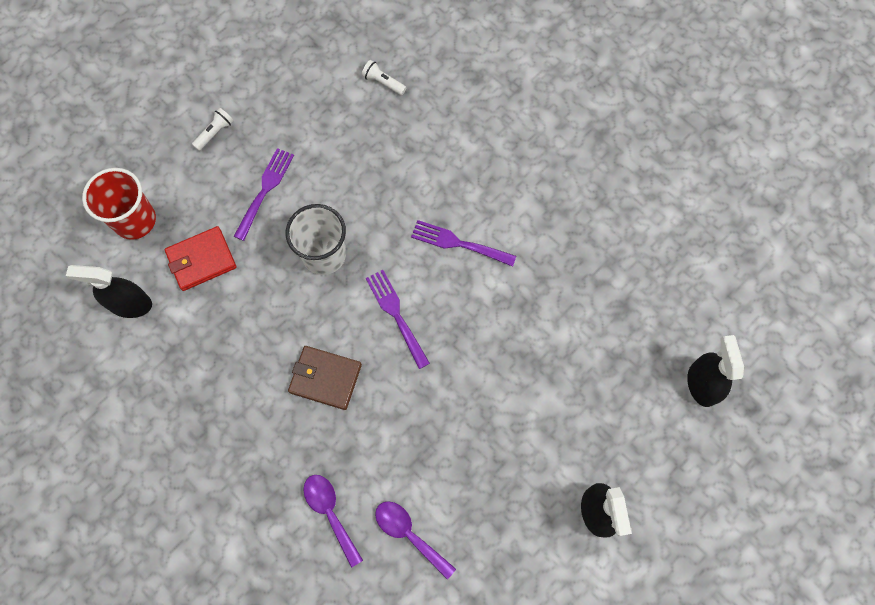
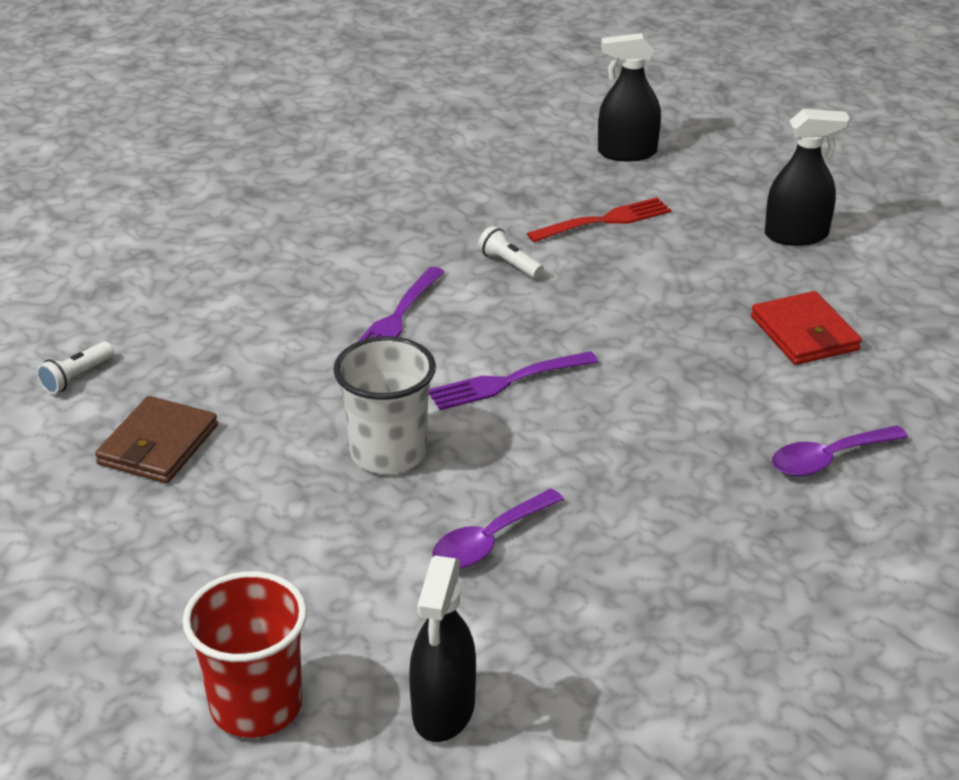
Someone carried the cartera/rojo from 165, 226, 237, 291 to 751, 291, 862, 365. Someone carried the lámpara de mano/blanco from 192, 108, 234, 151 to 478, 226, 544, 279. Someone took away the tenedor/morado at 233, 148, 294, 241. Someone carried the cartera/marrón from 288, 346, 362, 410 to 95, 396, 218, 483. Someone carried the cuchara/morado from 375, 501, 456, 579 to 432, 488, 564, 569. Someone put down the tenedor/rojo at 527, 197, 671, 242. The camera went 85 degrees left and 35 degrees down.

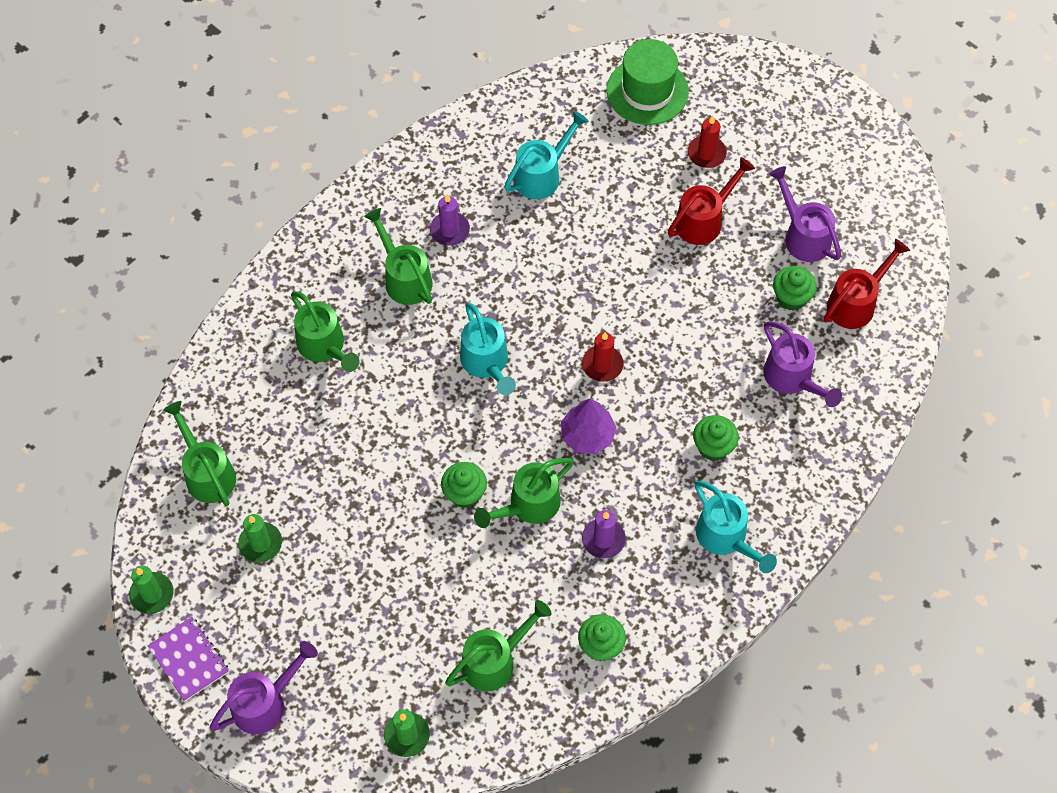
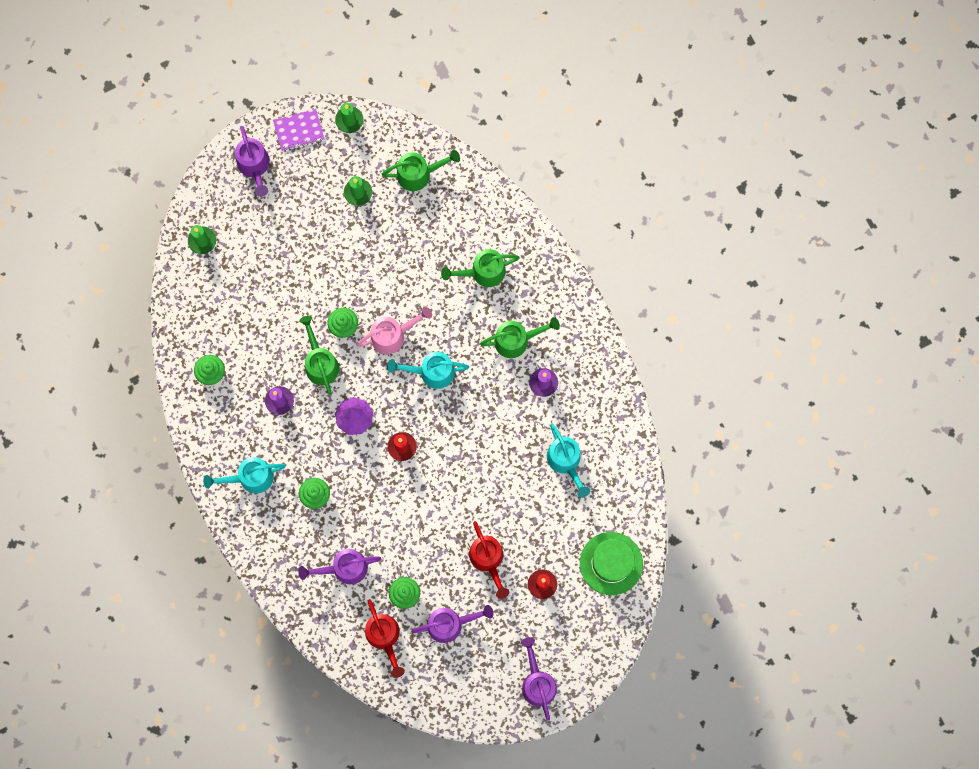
Someone took away the regadera/verde at 445, 600, 552, 692. Someone put down the regadera/rosa at 356, 306, 432, 354. Someone put down the regadera/morado at 521, 637, 557, 721. The camera went 110 degrees right and 15 degrees up.

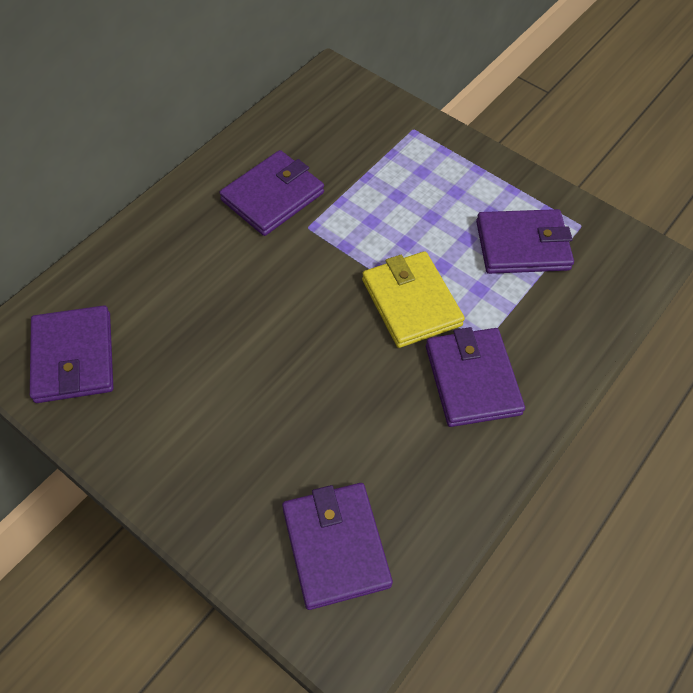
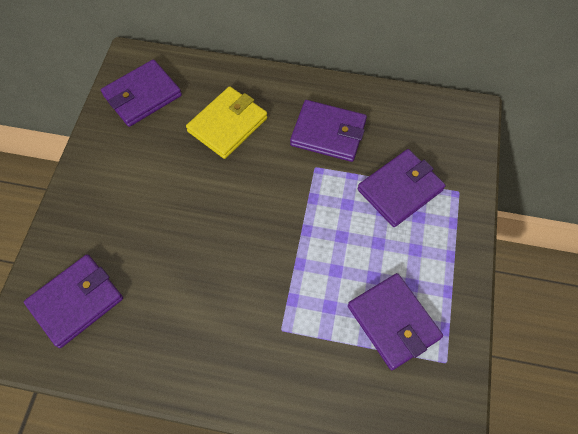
Someone carried the cartera/amarillo from 362, 251, 465, 348 to 186, 86, 267, 159. Someone carried the cartera/morado from 426, 327, 525, 427 to 357, 149, 446, 227. The camera went 65 degrees right and 5 degrees up.

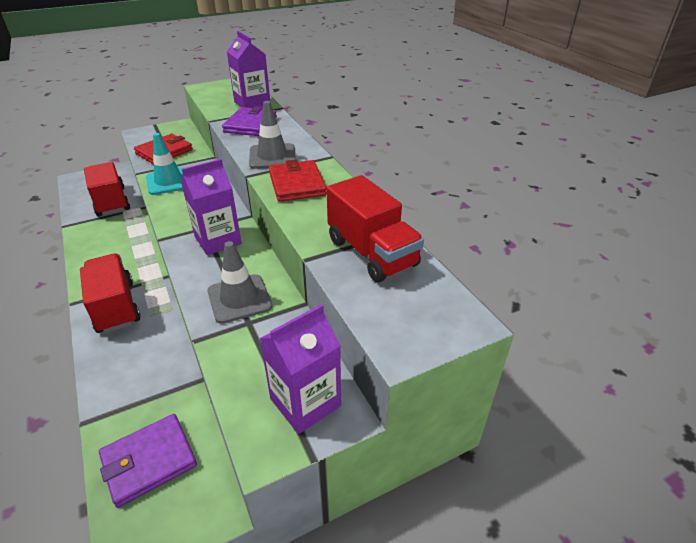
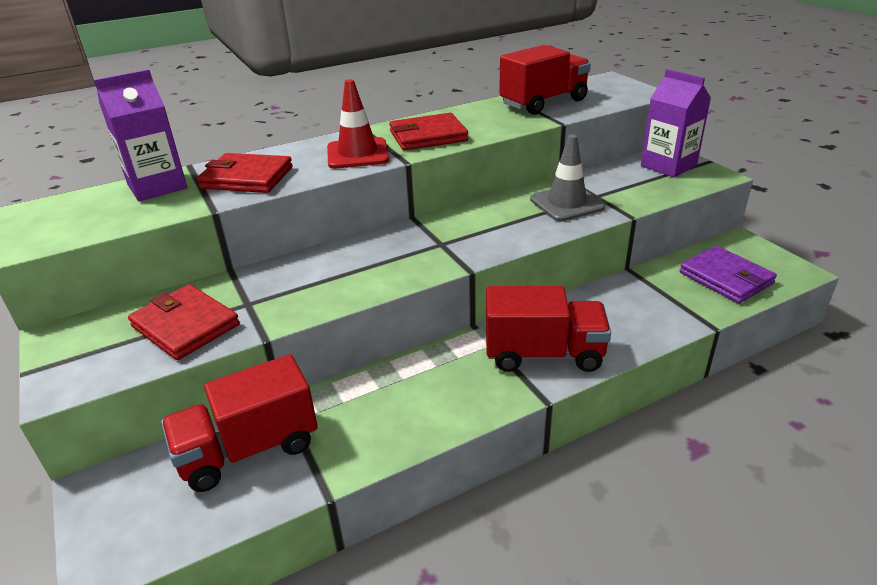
Someone rotated the camión/rojo at 80, 253, 141, 333 by 150 degrees counterclockwise. Someone took away the cono de tráfico/turquesa at 146, 133, 184, 195. Someone took away the cartón de leche/morado at 181, 159, 242, 255. Someone repainted the cartera/morado at 222, 106, 277, 136, which became the cartera/rojo at 197, 153, 293, 193. Someone repainted the cono de tráfico/gris at 249, 101, 296, 169, which became the cono de tráfico/rojo at 327, 79, 389, 169. The camera went 90 degrees left and 5 degrees down.

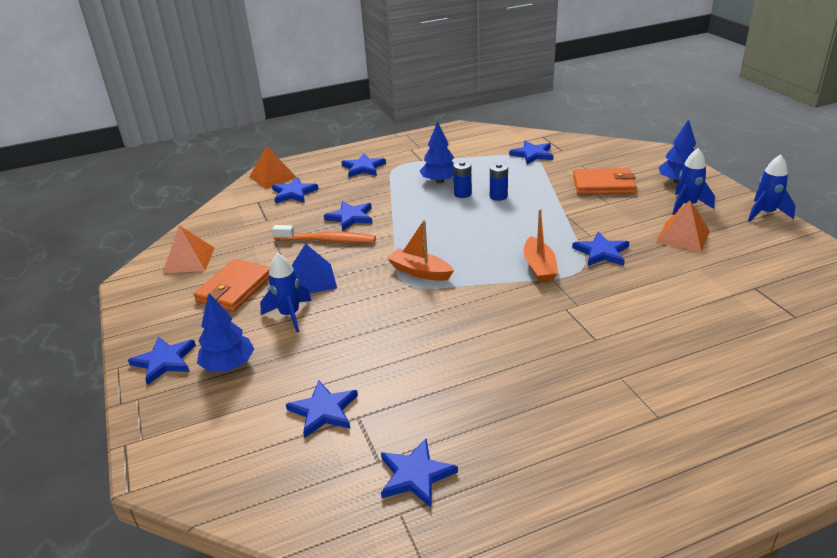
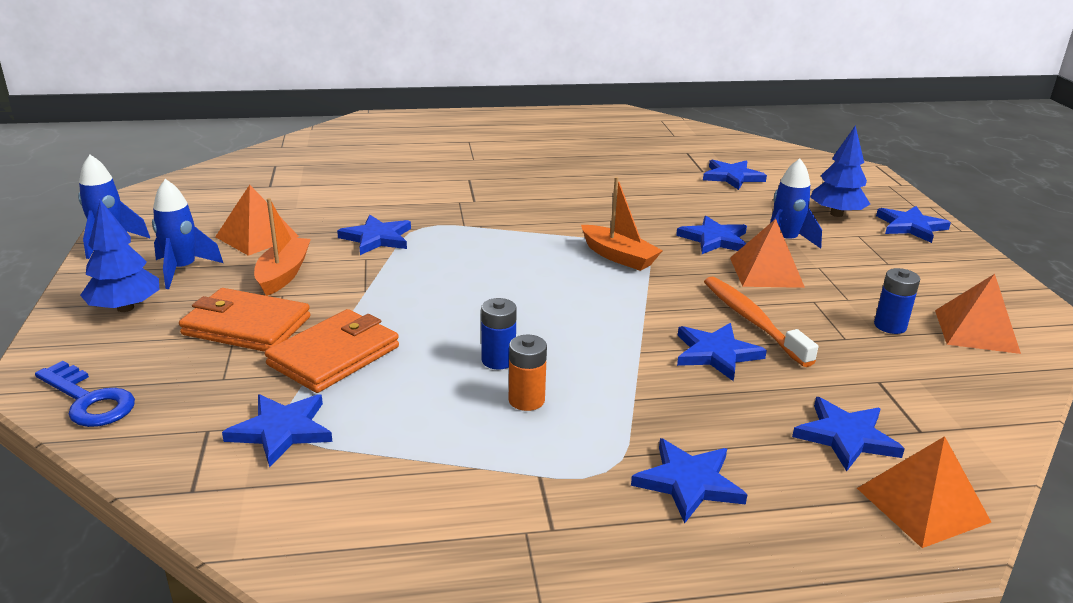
Someone carried the cartera/naranja from 194, 259, 270, 312 to 265, 309, 399, 393. Someone rotated the cepillo de dientes/naranja at 272, 225, 376, 243 by 45 degrees clockwise. Someone repainted the pirámide/azul at 292, 244, 337, 294, which became the pirámide/naranja at 730, 219, 805, 288. Someone carried the estrella/azul from 381, 439, 458, 508 to 676, 216, 747, 254. Someone swapped the árbol/azul at 420, 121, 454, 183 for the pila/naranja at 509, 335, 547, 411. Someone carried the pila/azul from 490, 163, 508, 201 to 874, 268, 920, 334. Someone carried the barco/naranja from 524, 209, 558, 283 to 254, 198, 311, 296. Someone put down the llave/azul at 35, 361, 135, 427. The camera went 170 degrees left and 5 degrees down.

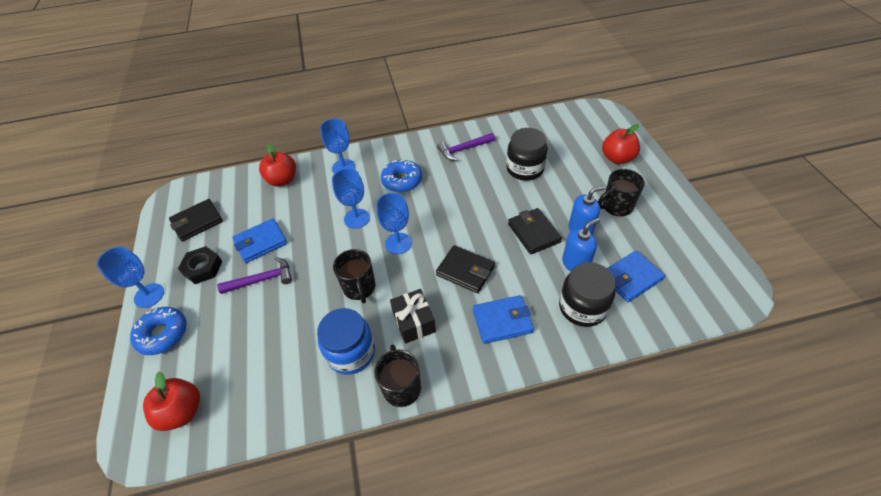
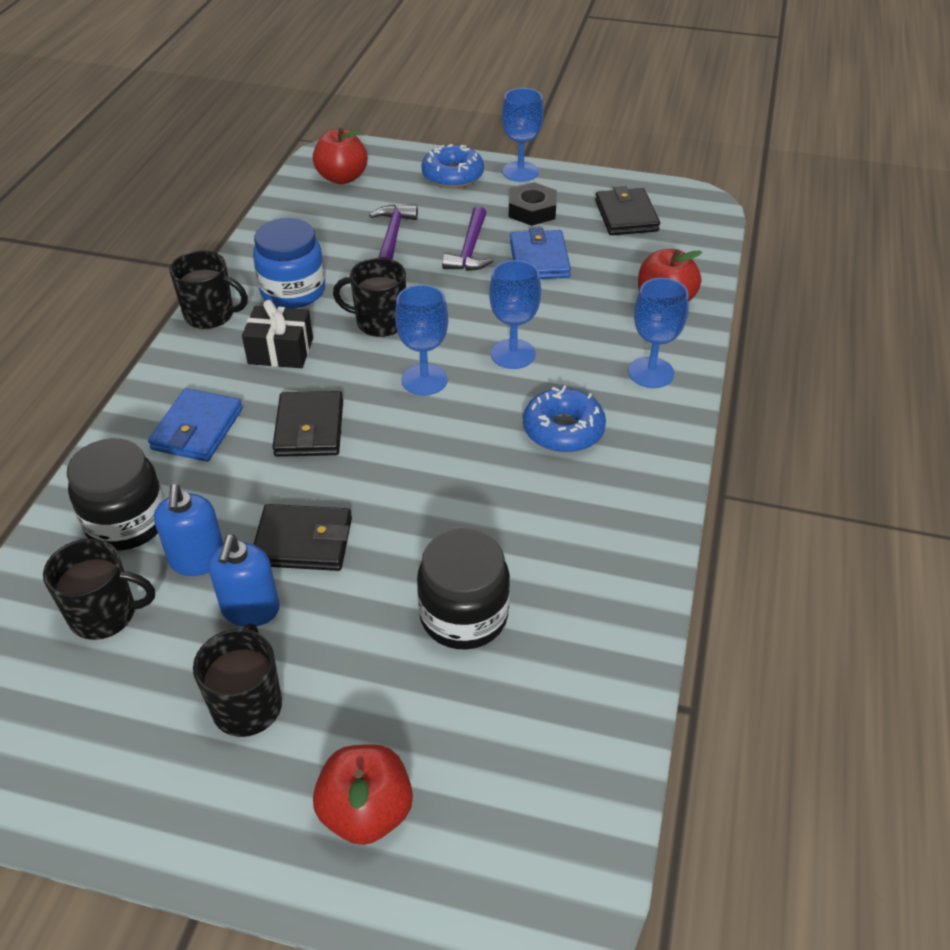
Someone rotated the cartera/negro at 436, 245, 495, 293 by 60 degrees counterclockwise. Someone carried the martillo/morado from 437, 133, 495, 161 to 369, 205, 418, 260. Someone swapped the cartera/azul at 607, 251, 665, 302 for the taza/negro at 43, 539, 155, 640. The camera went 115 degrees right and 5 degrees down.

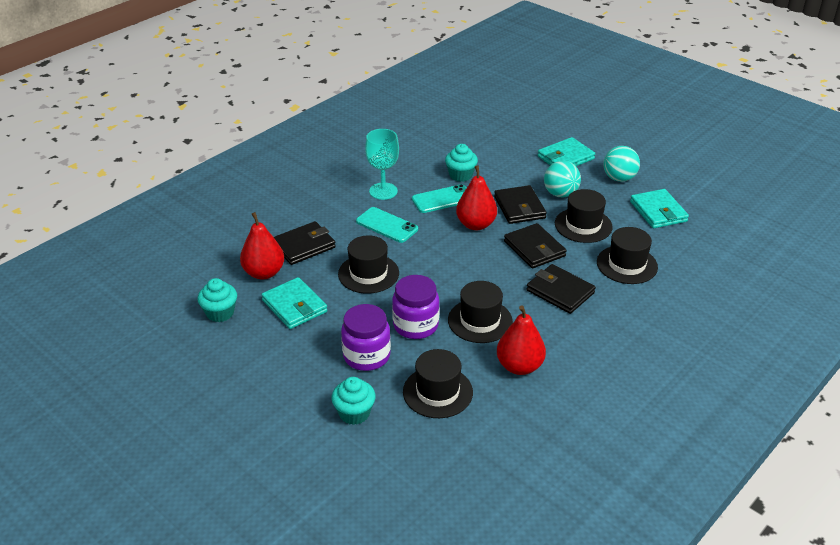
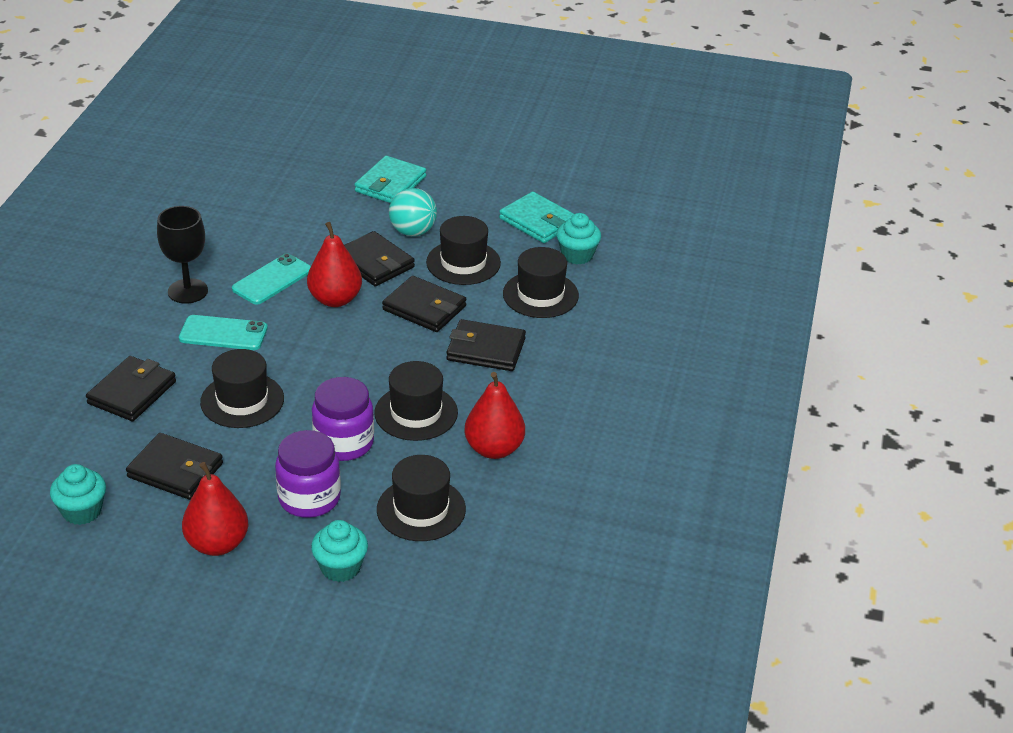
Someone carried the pera/rojo from 240, 212, 284, 280 to 182, 462, 248, 556. Someone repainted the cartera/turquesa at 261, 277, 328, 329, which became the cartera/negro at 126, 433, 223, 500. Someone repainted the copa/turquesa at 365, 129, 399, 200, which became the copa/negro at 157, 206, 208, 304. Someone carried the magdalena/turquesa from 445, 144, 478, 182 to 556, 213, 601, 265. Someone took away the pelota/turquesa at 603, 146, 640, 182. The camera went 30 degrees left and 0 degrees up.

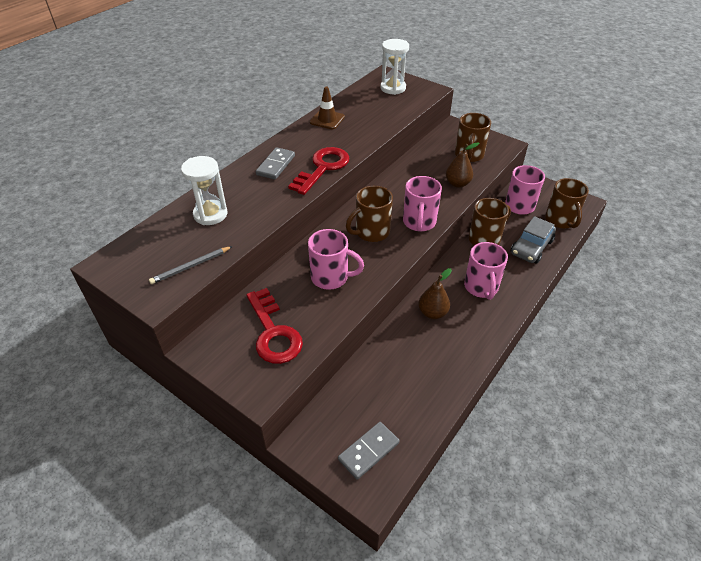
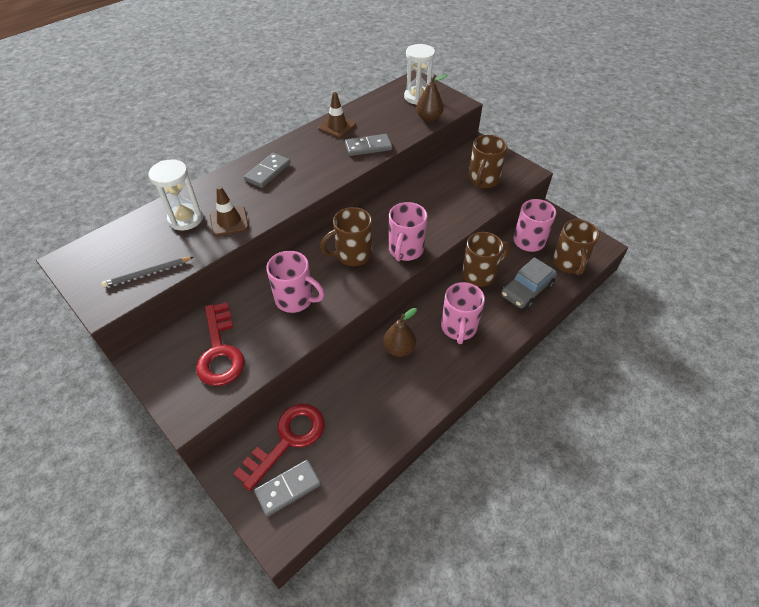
Someone carried the llave/rojo from 288, 147, 350, 195 to 233, 404, 324, 491. Someone carried the pera/marrón from 446, 142, 479, 188 to 416, 74, 448, 122. Someone put down the cono de tráfico/marrón at 210, 186, 249, 236. Someone put down the ficha de dominó/gris at 345, 134, 392, 156. The camera went 10 degrees right and 5 degrees up.

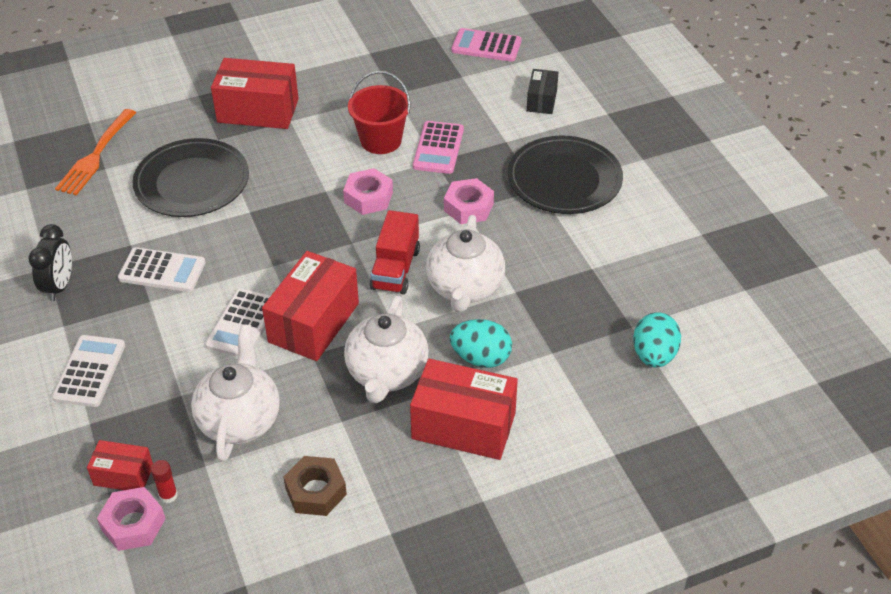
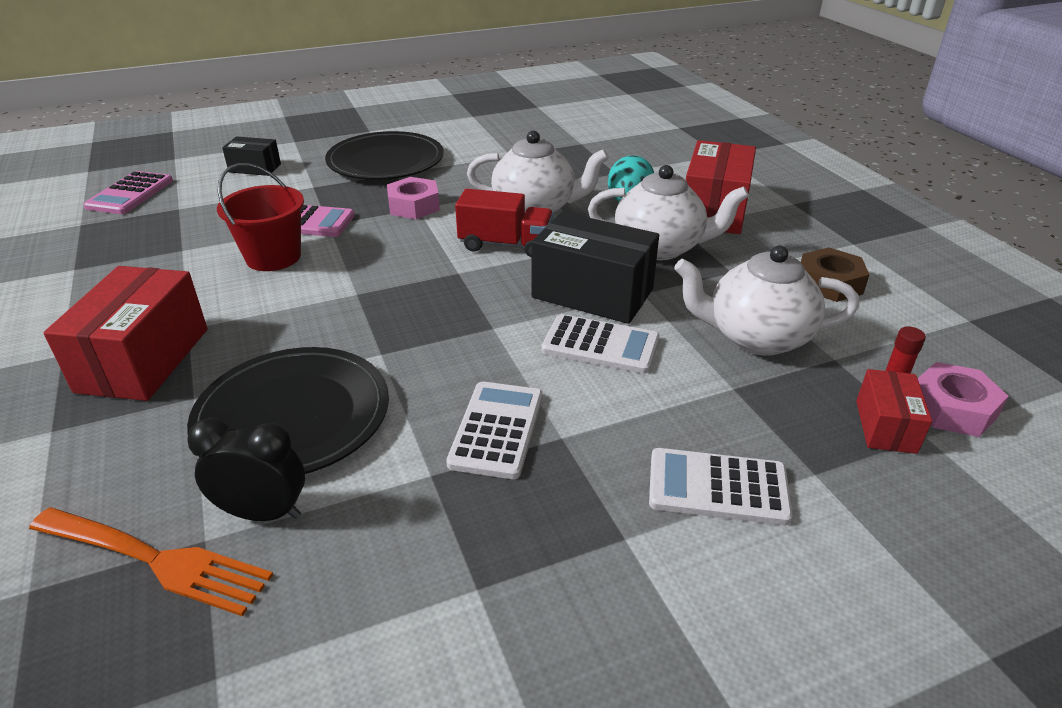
Someone carried the despertador/negro from 29, 224, 72, 301 to 187, 418, 305, 521. Someone repainted the caja/rojo at 262, 251, 359, 361, which became the caja/negro at 532, 212, 659, 324. Someone took away the tuerca/rosa at 343, 168, 393, 215. Someone took away the huevo/turquesa at 633, 312, 681, 368. The camera went 90 degrees left and 10 degrees down.

